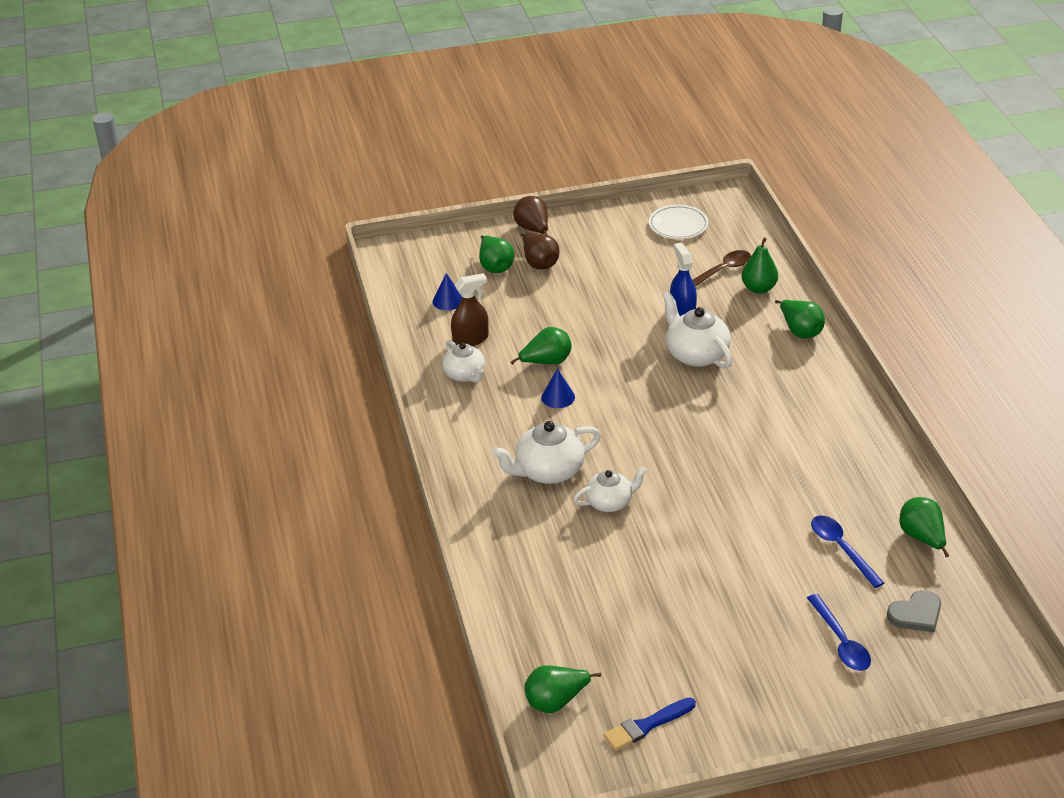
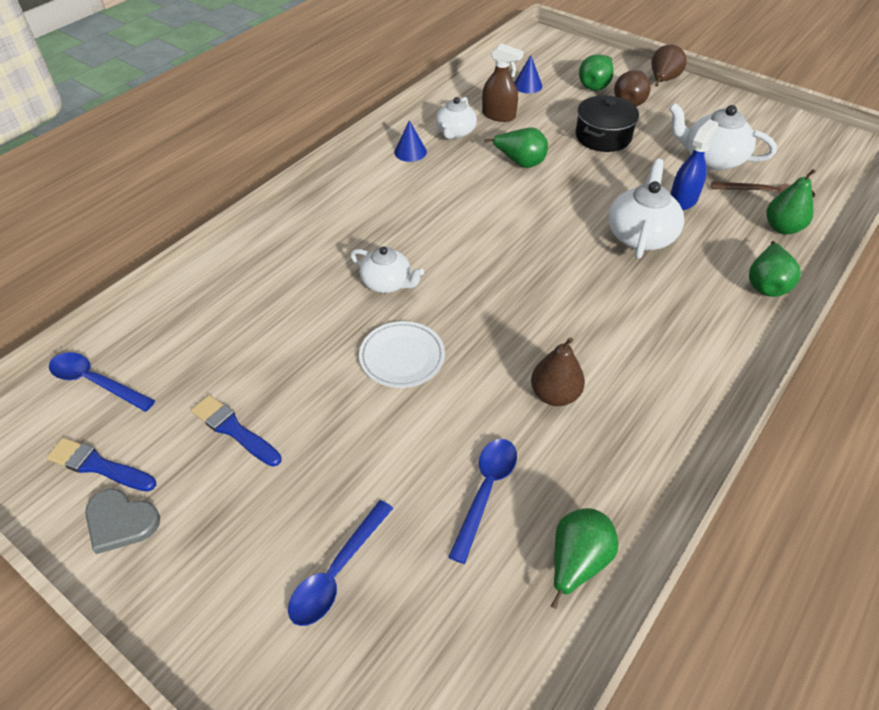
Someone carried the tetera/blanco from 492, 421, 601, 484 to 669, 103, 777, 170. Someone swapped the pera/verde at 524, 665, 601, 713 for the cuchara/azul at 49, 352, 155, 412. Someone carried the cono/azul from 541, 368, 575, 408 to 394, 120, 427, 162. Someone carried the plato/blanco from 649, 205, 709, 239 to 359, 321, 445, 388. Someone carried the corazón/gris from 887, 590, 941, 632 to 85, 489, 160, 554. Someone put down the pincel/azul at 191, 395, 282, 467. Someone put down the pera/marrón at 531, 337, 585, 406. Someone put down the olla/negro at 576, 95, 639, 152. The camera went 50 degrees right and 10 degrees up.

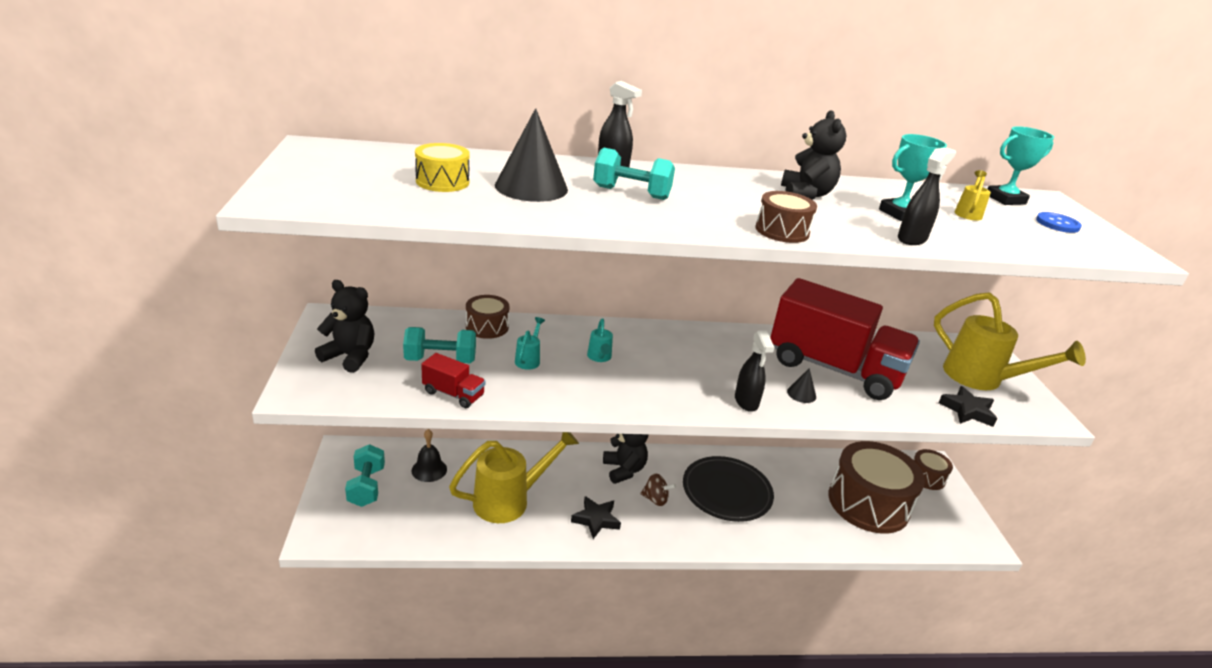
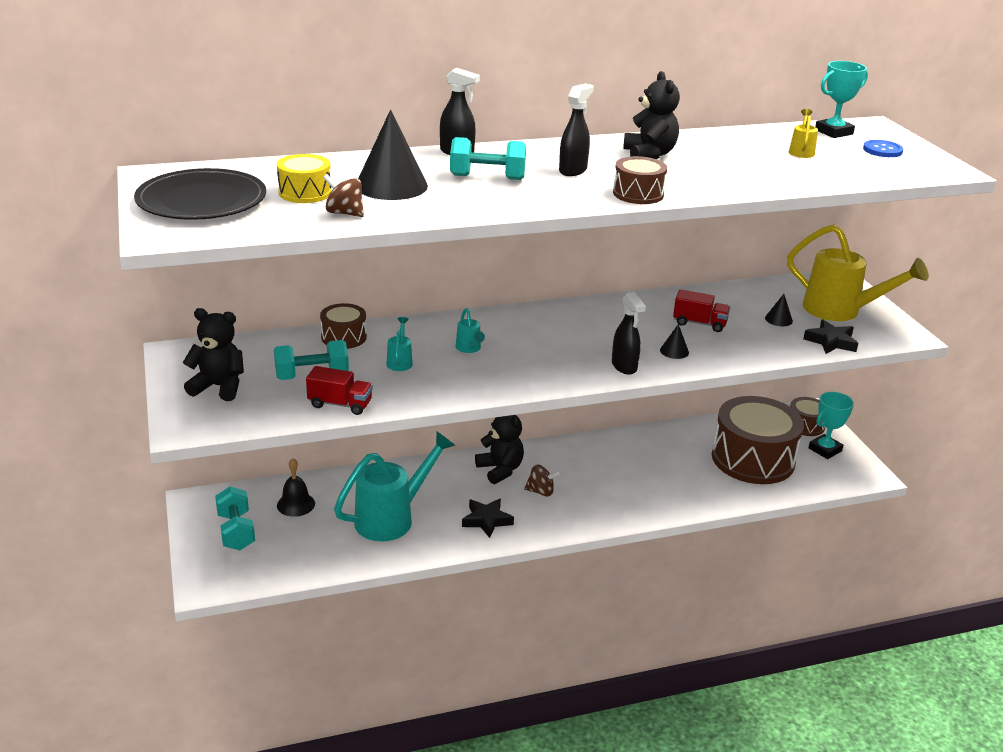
Someone repainted the regadera/amarillo at 449, 432, 579, 523, which became the regadera/turquesa at 334, 431, 456, 541. Someone carried the plato/negro from 683, 456, 774, 522 to 134, 168, 266, 220. Someone scaled the camión/rojo at 770, 278, 920, 400 by 0.40. Someone carried the trofeo/turquesa from 879, 134, 947, 221 to 808, 392, 854, 459. Someone carried the pulverizador/negro from 898, 148, 956, 245 to 559, 83, 594, 176. Someone put down the peonza/marrón at 323, 174, 364, 217. Someone put down the cono/negro at 765, 294, 793, 326. The camera went 10 degrees left and 0 degrees up.

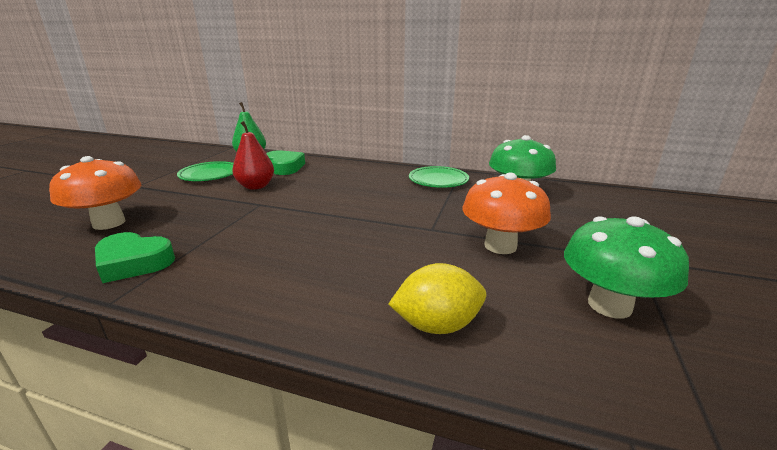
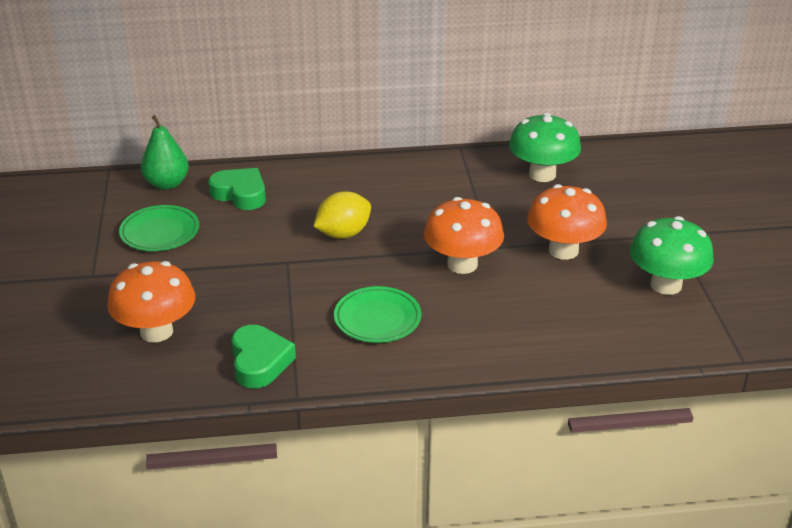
Someone rotated the corazón/verde at 95, 232, 175, 283 by 90 degrees counterclockwise. Someone took away the pera/rojo at 232, 121, 274, 190. Someone carried the limón/amarillo from 388, 263, 486, 334 to 313, 191, 371, 239. Someone carried the plato/verde from 409, 166, 469, 188 to 334, 286, 421, 343. Someone put down the seta/naranja at 424, 197, 504, 274. The camera went 25 degrees left and 10 degrees up.

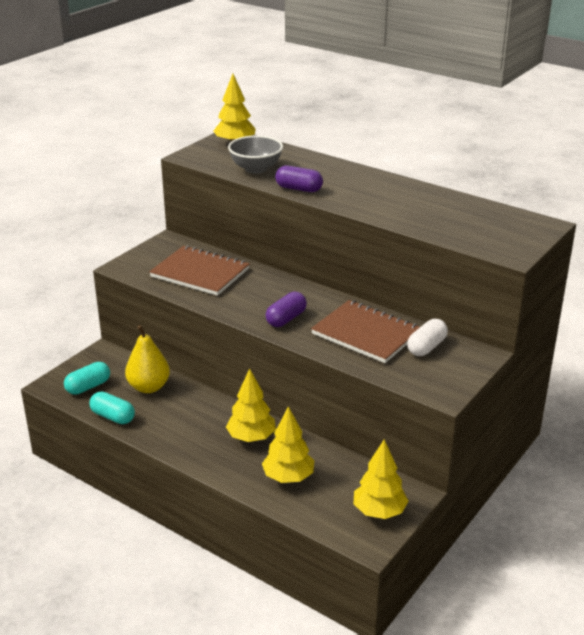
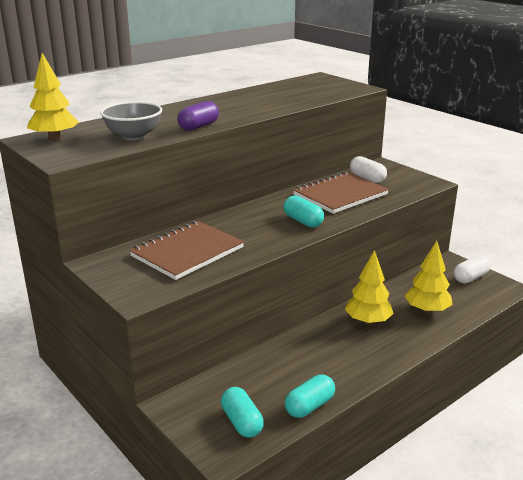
Someone took away the pera/amarillo at 125, 325, 170, 393. Someone repainted the cápsula/morado at 266, 292, 307, 327, which became the cápsula/turquesa at 283, 196, 324, 228. Someone swapped the árbol/amarillo at 354, 439, 408, 519 for the cápsula/blanco at 454, 255, 491, 283. The camera went 75 degrees left and 5 degrees down.

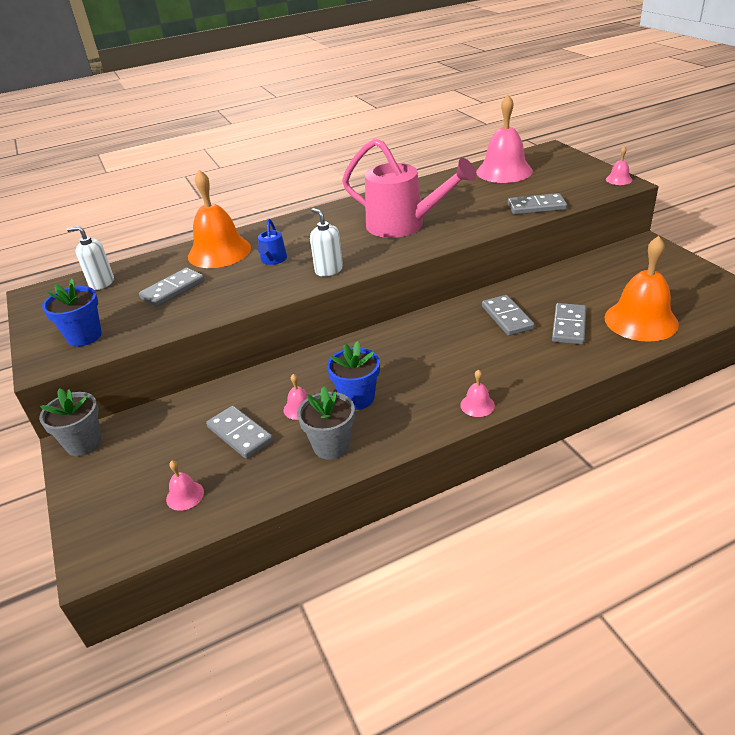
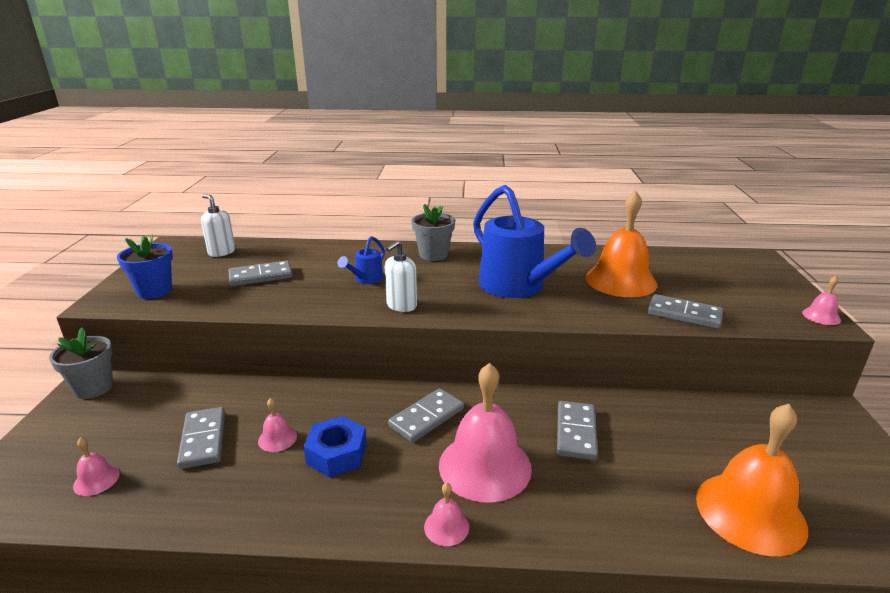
Someone carried the campana/naranja from 188, 170, 251, 268 to 586, 190, 657, 297. Someone carried the maceta/gris from 297, 386, 355, 460 to 412, 204, 455, 261. Someone rotated the dispensador de jabón/blanco at 310, 208, 343, 277 by 135 degrees counterclockwise. Someone swapped the maceta/azul at 327, 341, 380, 410 for the tuerca/azul at 303, 416, 367, 478. Someone repainted the regadera/rosa at 342, 138, 477, 238, which became the regadera/azul at 473, 185, 596, 298. Someone carried the campana/rosa from 476, 95, 533, 183 to 439, 363, 532, 503. Someone carried the ficha de dominó/gris from 552, 303, 586, 345 to 388, 388, 464, 443. The camera went 25 degrees right and 10 degrees down.

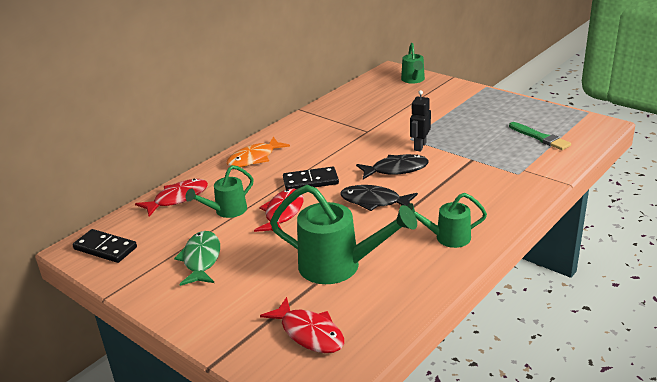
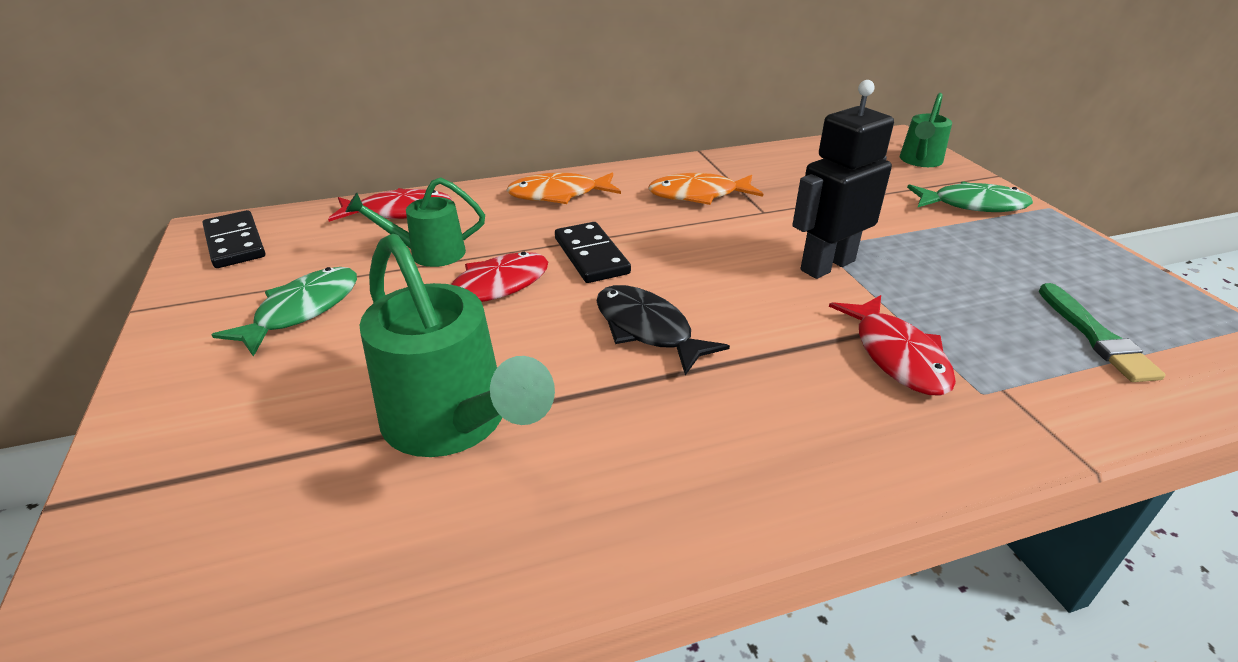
Someone carried the pez/rojo from 260, 297, 344, 353 to 829, 295, 956, 396. Someone rotated the ficha de dominó/negro at 283, 166, 339, 190 by 45 degrees clockwise. Someone took away the pez/negro at 356, 154, 429, 179. Someone took away the regadera/verde at 407, 193, 487, 248. Someone scaled the robot/negro at 410, 90, 431, 151 by 1.53. Someone put down the pez/naranja at 648, 173, 763, 205. Someone put down the pez/verde at 907, 181, 1033, 212. The camera went 30 degrees right and 5 degrees up.

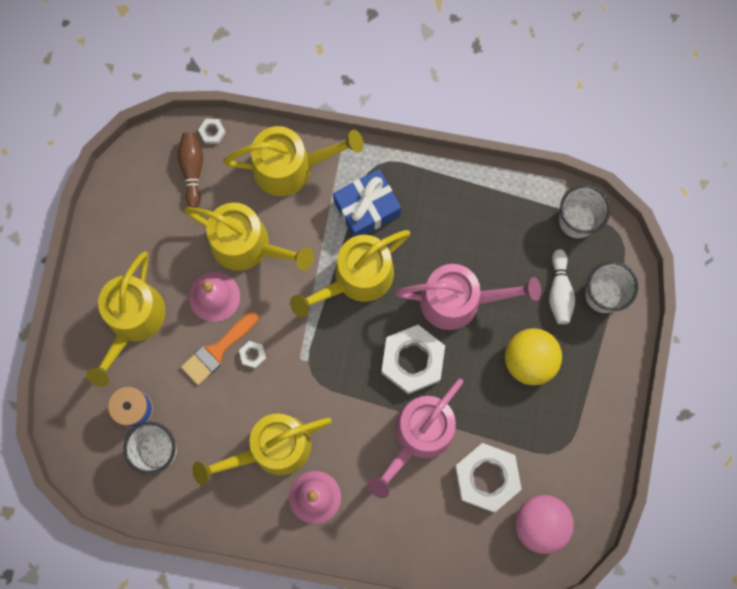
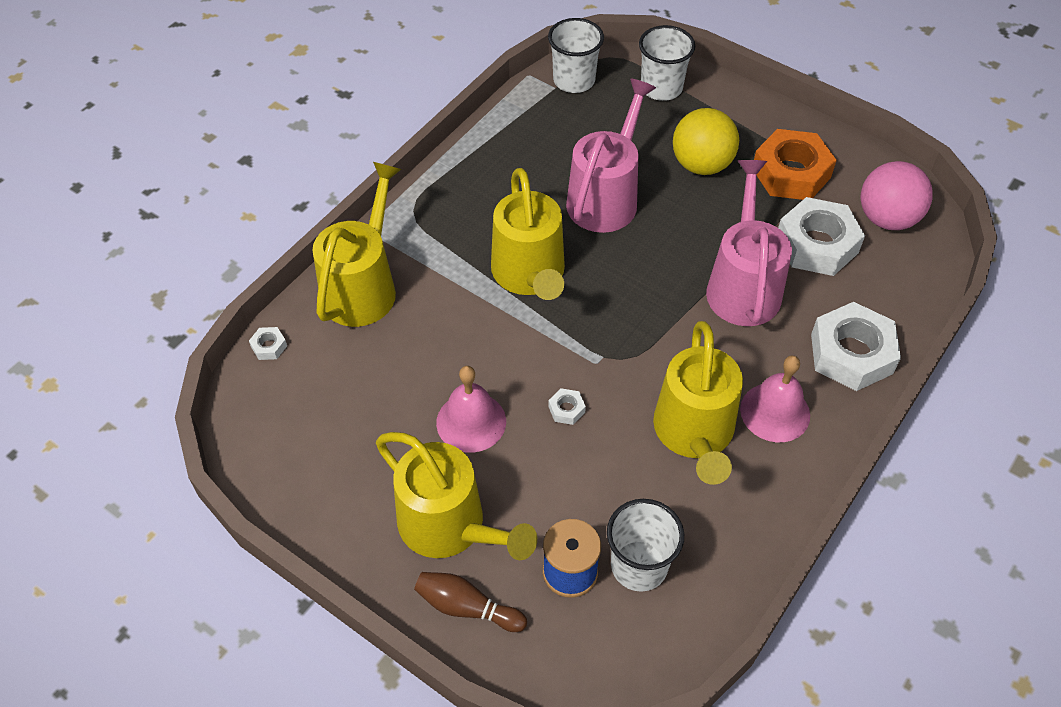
Someone carried the bolo/marrón from 177, 132, 203, 208 to 414, 572, 527, 632. Someone took away the pincel/naranja at 181, 312, 258, 385. Someone took away the regadera/amarillo at 184, 203, 314, 271. Someone took away the regalo/azul at 333, 169, 401, 237. Someone rotated the regadera/rosa at 367, 379, 463, 498 by 150 degrees counterclockwise. Someone carried the tuerca/blanco from 381, 325, 445, 394 to 811, 302, 901, 391. Someone took away the bolo/blanco at 549, 249, 575, 324. Someone put down the tuerca/naranja at 754, 129, 837, 200. The camera went 65 degrees left and 25 degrees down.

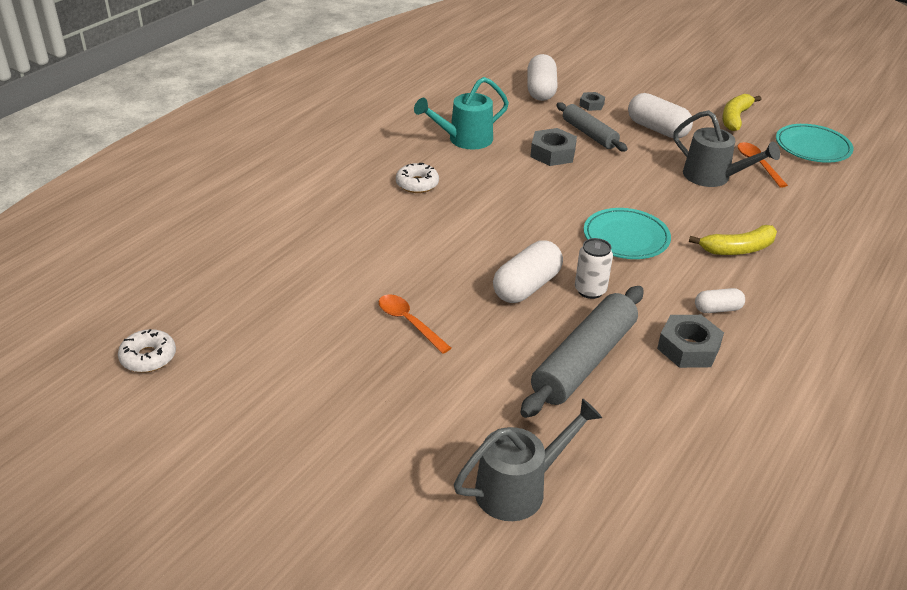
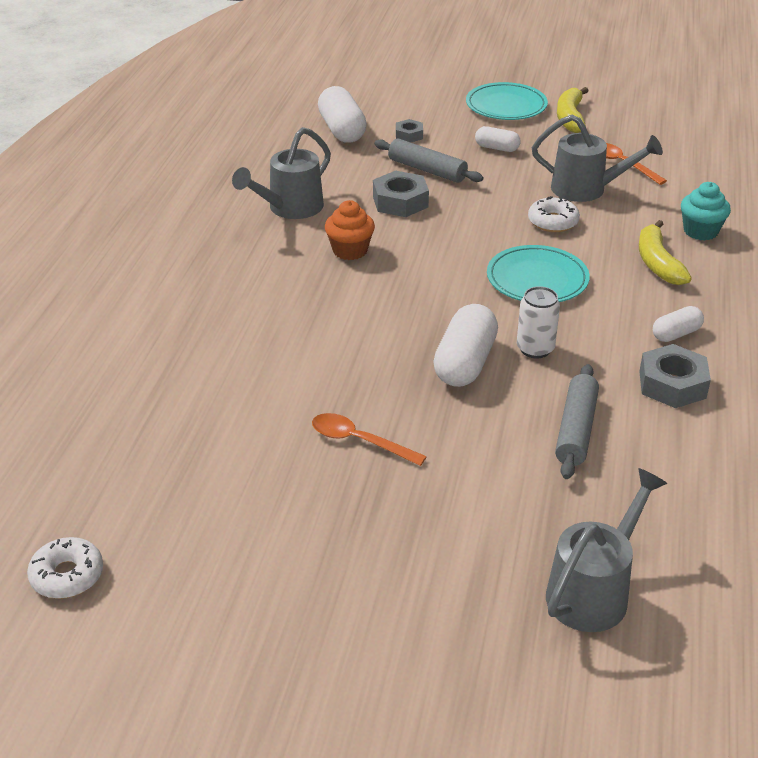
Someone carried the rosquilla/blanco from 396, 163, 439, 193 to 528, 196, 580, 232. Someone repainted the regadera/turquesa at 414, 77, 509, 150, which became the regadera/gris at 232, 127, 331, 219. Someone scaled the rodillo/gris at 520, 286, 643, 418 by 0.64. Someone scaled the cápsula/blanco at 628, 93, 693, 138 by 0.56. Someone rotated the plátano/amarillo at 689, 225, 777, 255 by 120 degrees clockwise. Someone carried the plato/turquesa from 776, 124, 854, 163 to 466, 82, 548, 120. Someone put down the magdalena/naranja at 325, 200, 375, 260. Someone put down the magdalena/turquesa at 681, 182, 731, 241. The camera went 20 degrees left and 0 degrees up.

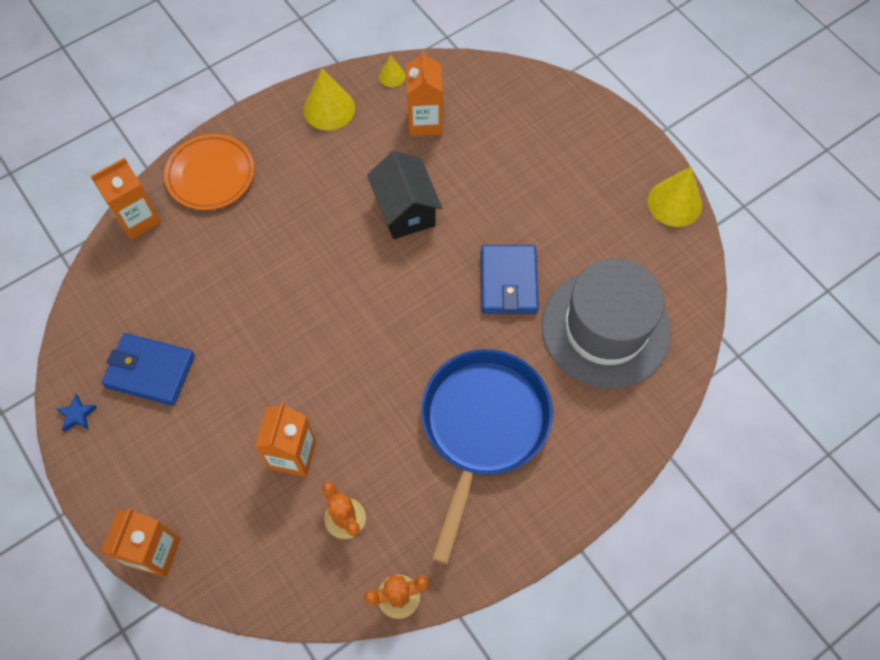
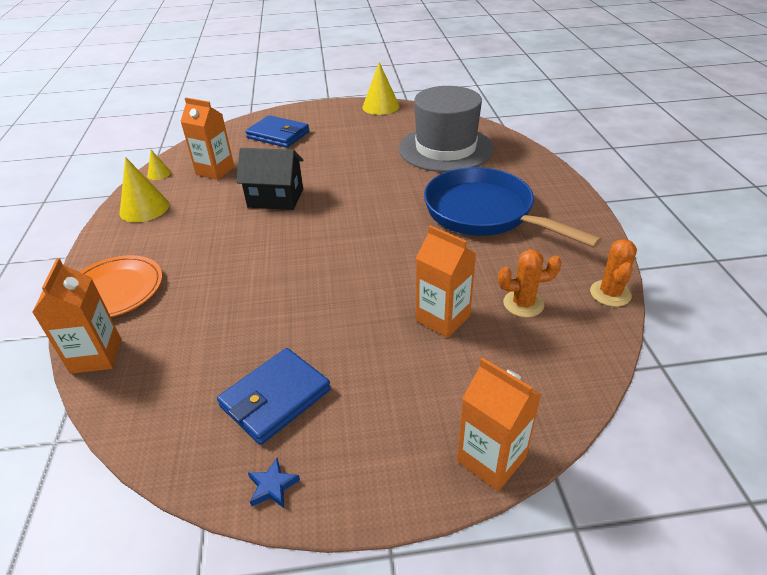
Someone carried the cartera/azul from 481, 245, 539, 314 to 245, 115, 309, 148. The camera went 60 degrees left and 25 degrees down.

